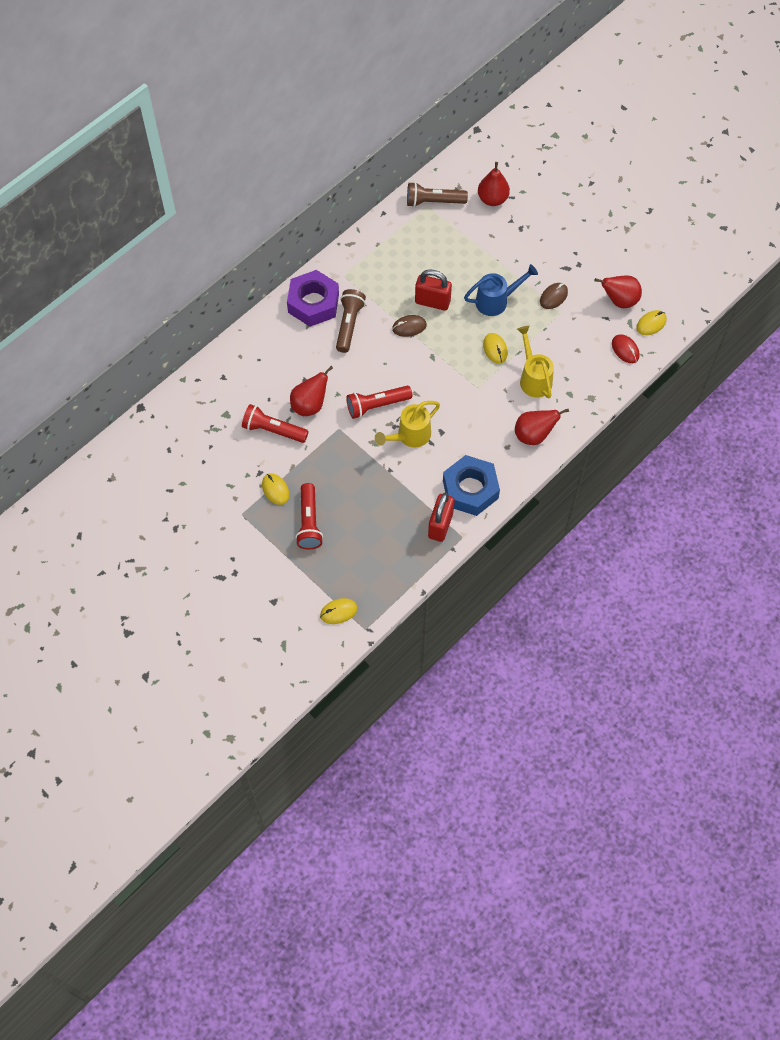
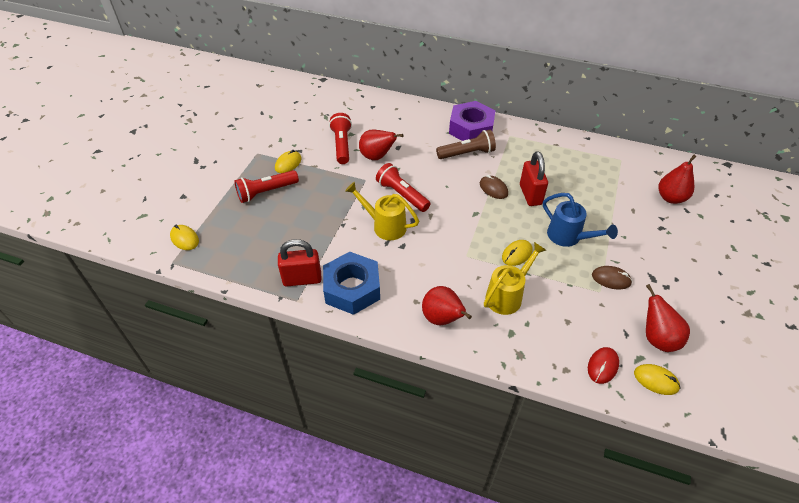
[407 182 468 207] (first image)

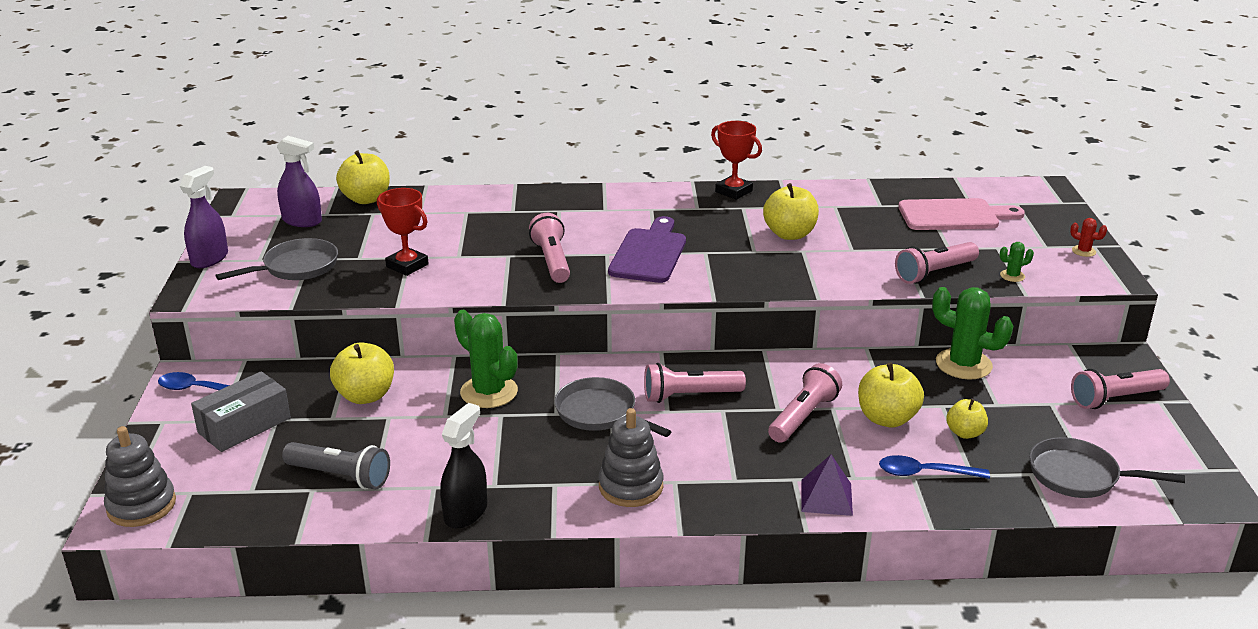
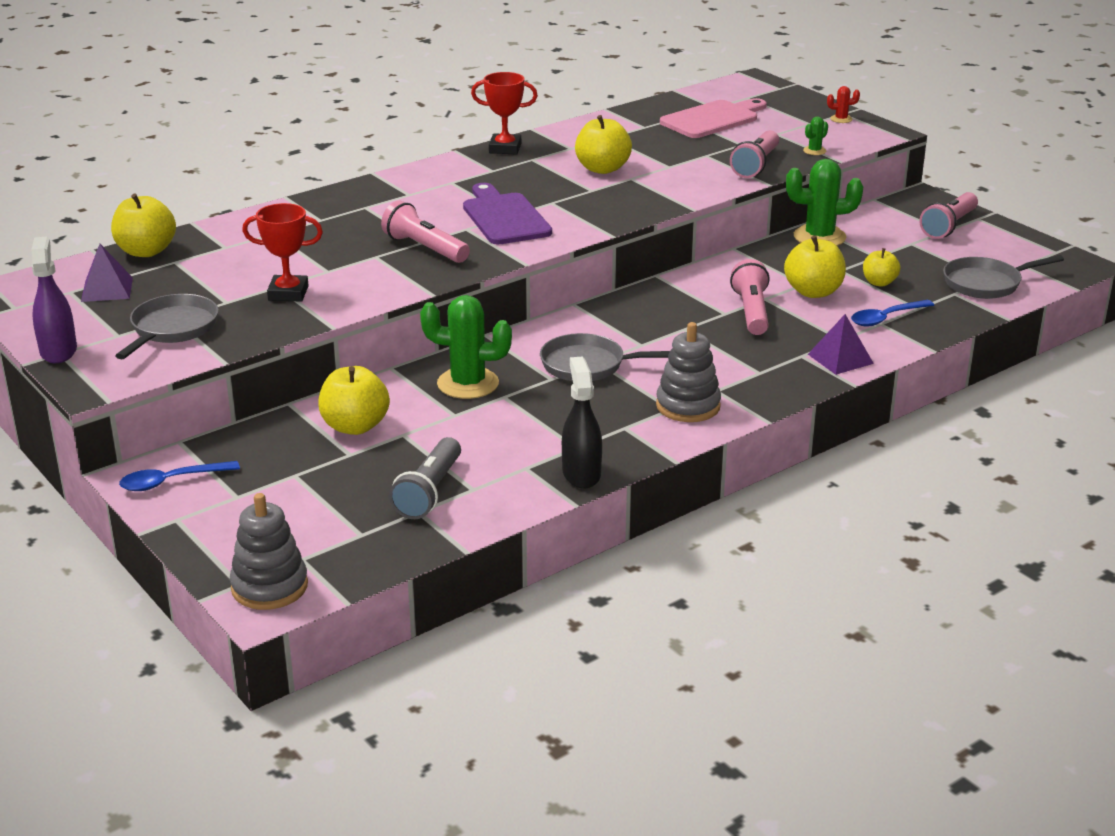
[191 371 291 452] (first image)
[644 363 746 403] (first image)
[81 244 133 302]
[389 437 461 519]

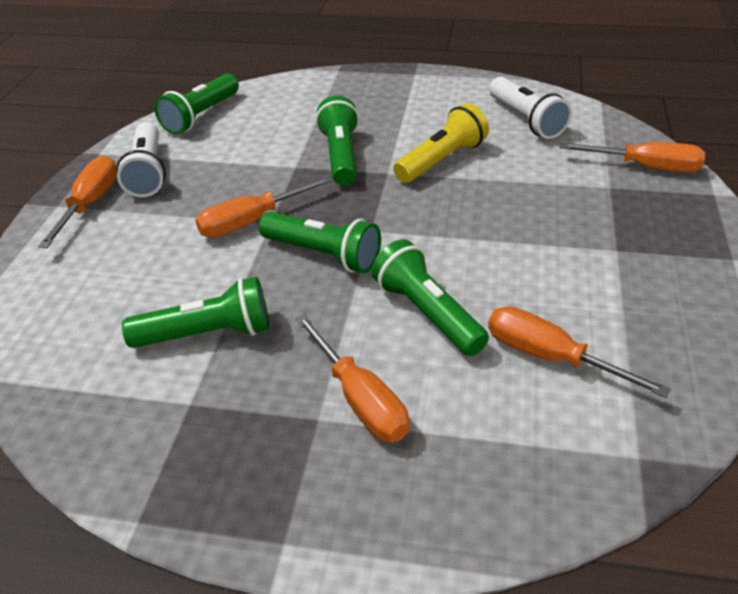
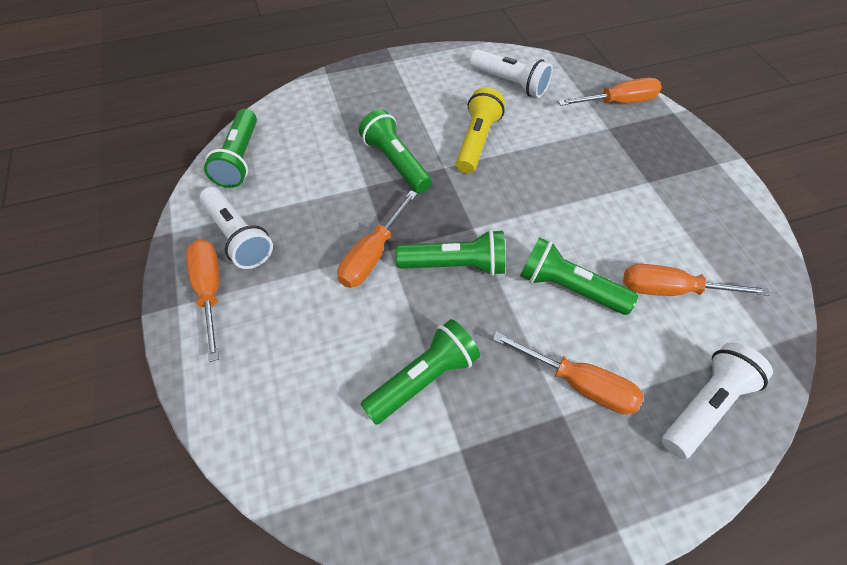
[662 342 773 459]

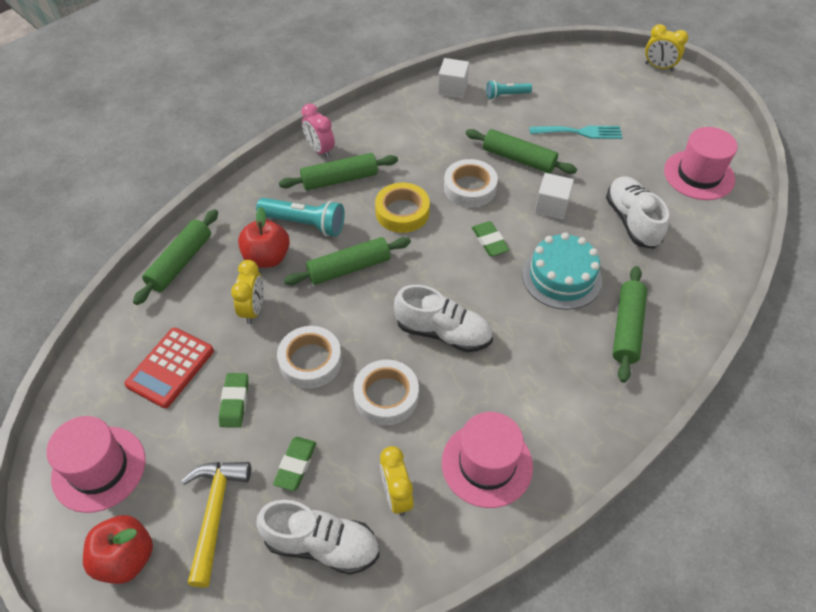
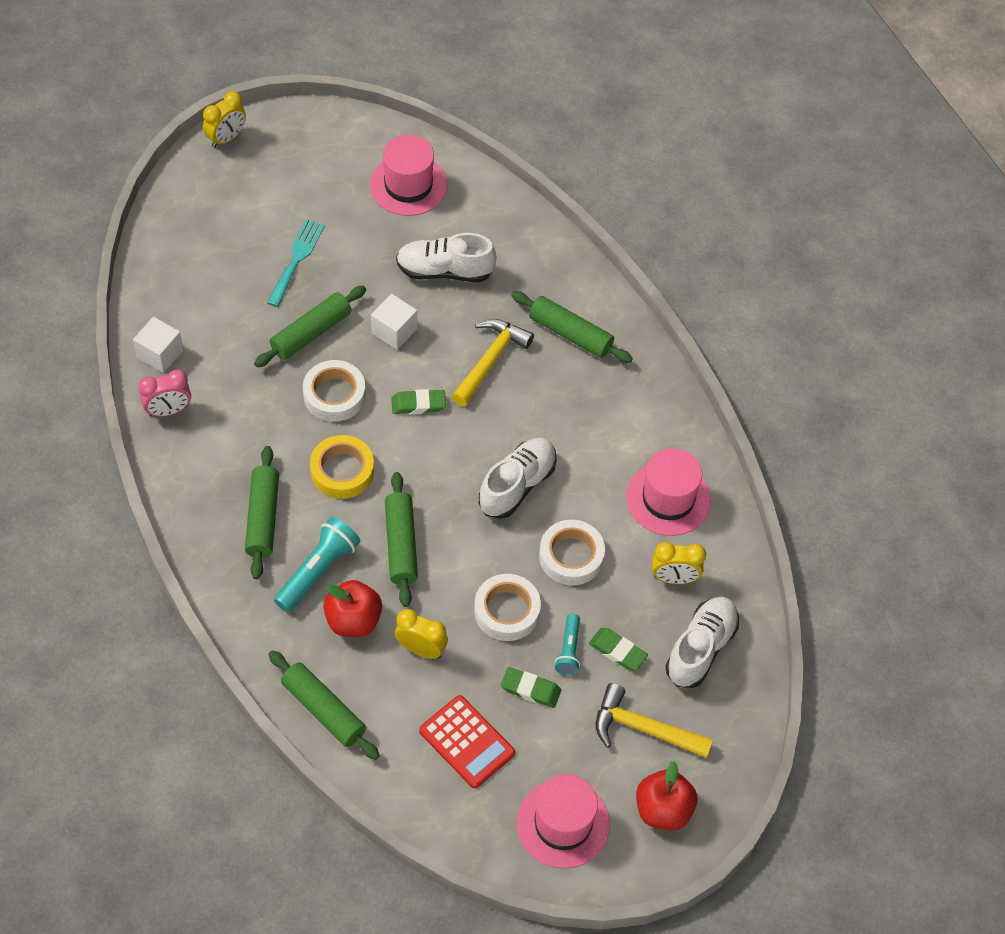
[138 370 191 416]
[555 614 580 675]
[451 319 534 406]

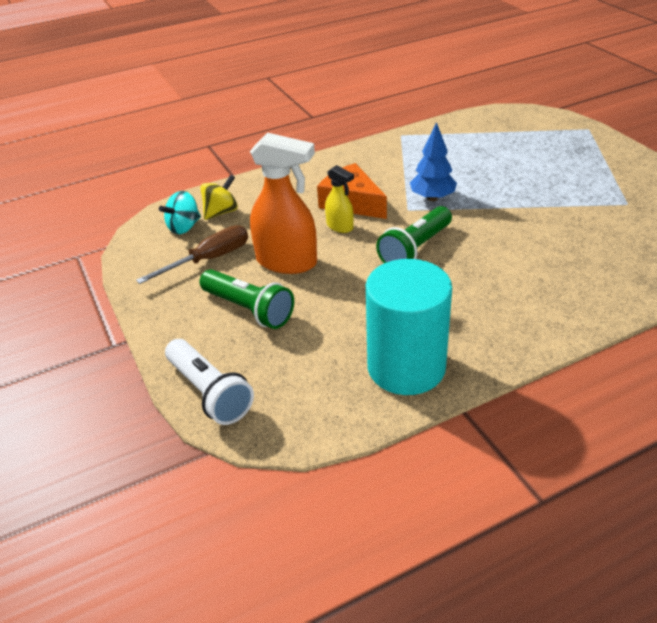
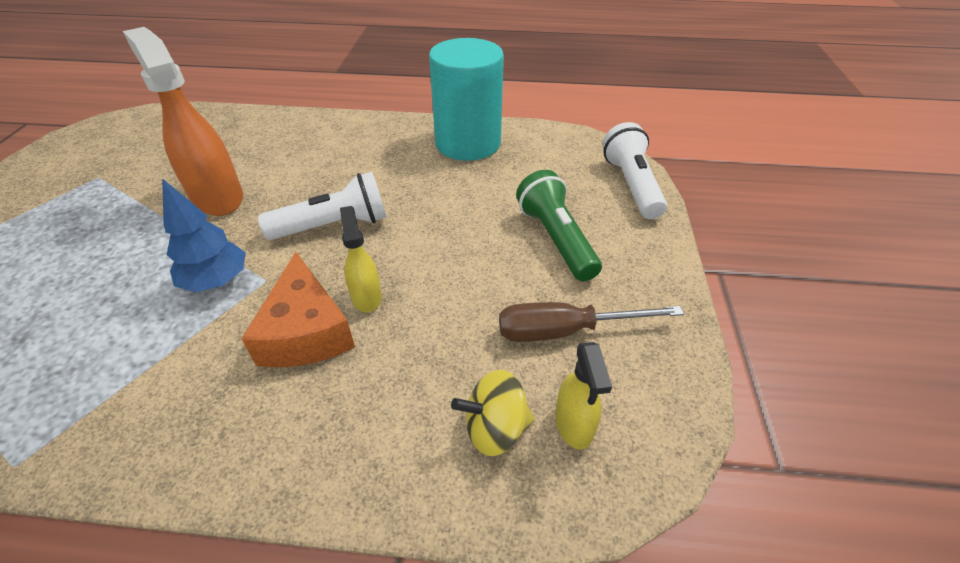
[123 27 243 216]
[555 342 612 449]
[258 172 387 240]

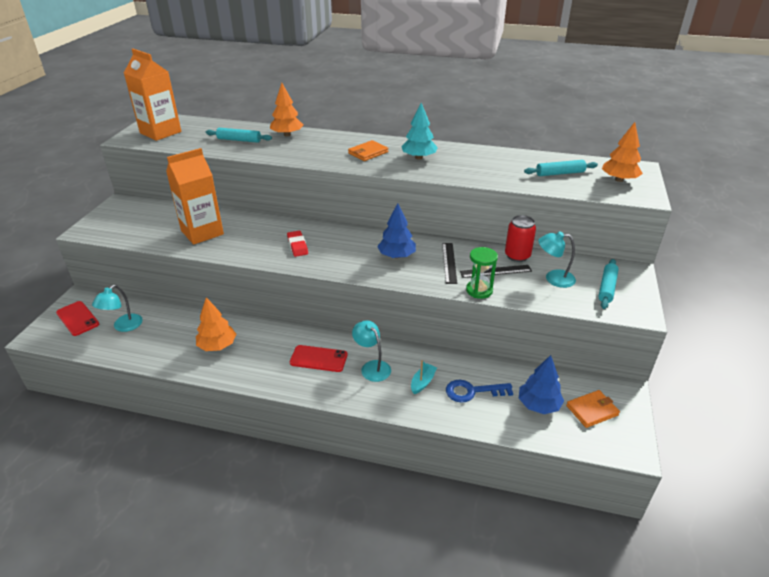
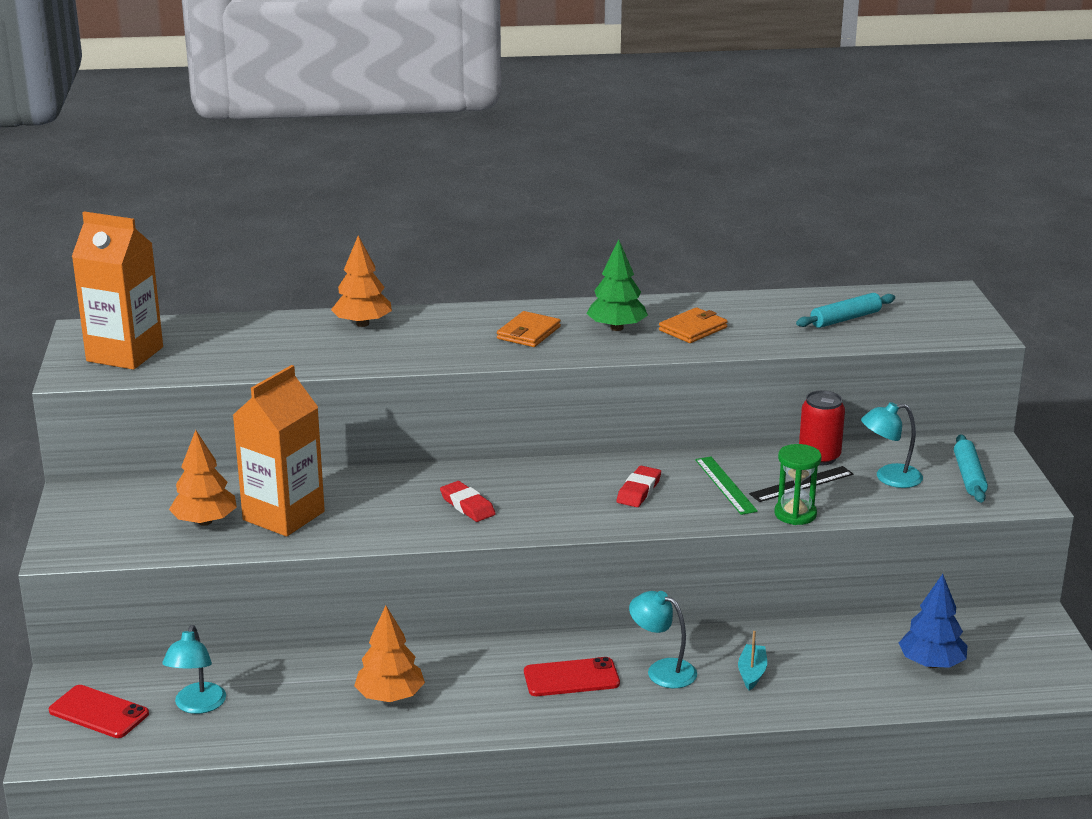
[206 128 272 143] (first image)
[446 380 513 403] (first image)
[659 307 728 343]
[169 430 237 526]
[616 466 661 507]
[586 239 648 331]
[695 457 758 515]

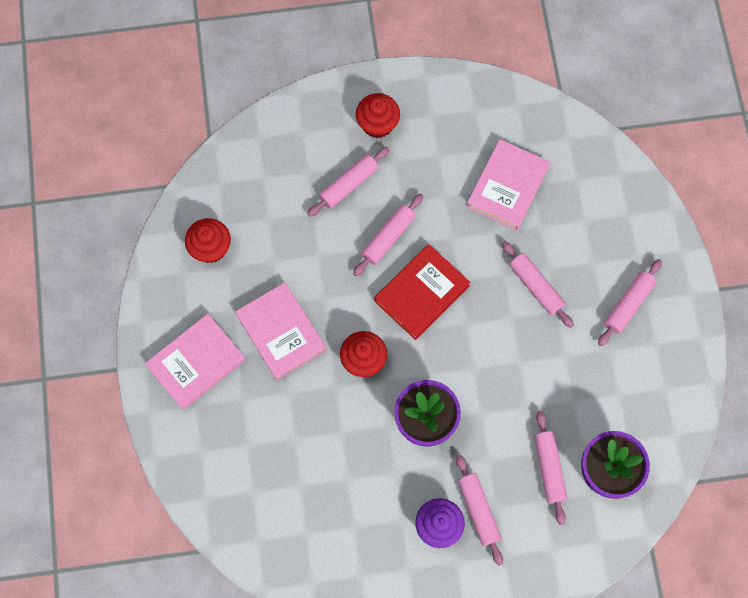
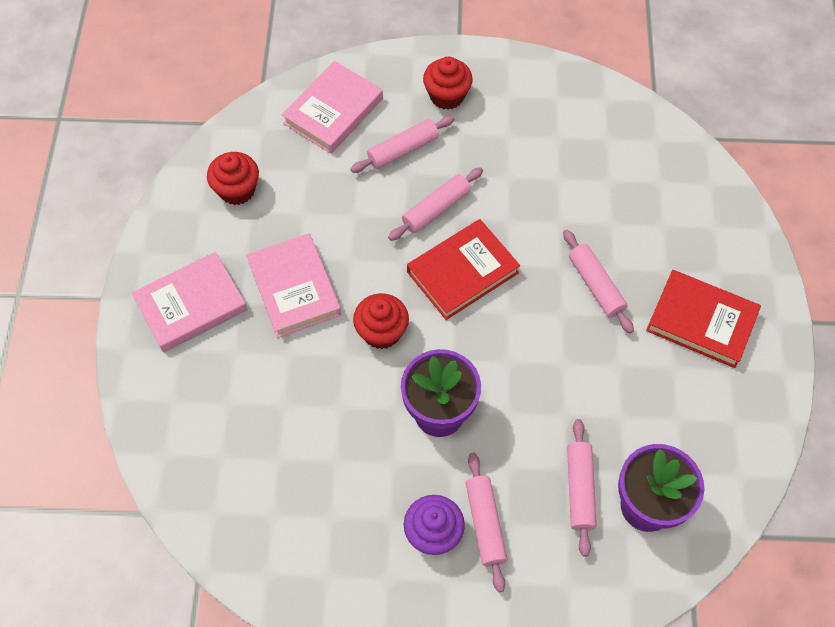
[282 61 383 154]
[646 270 761 368]

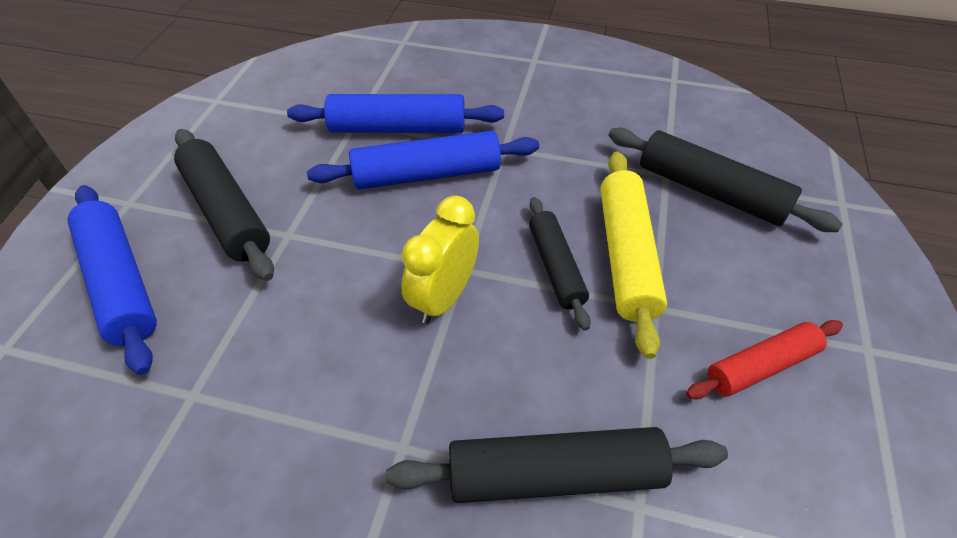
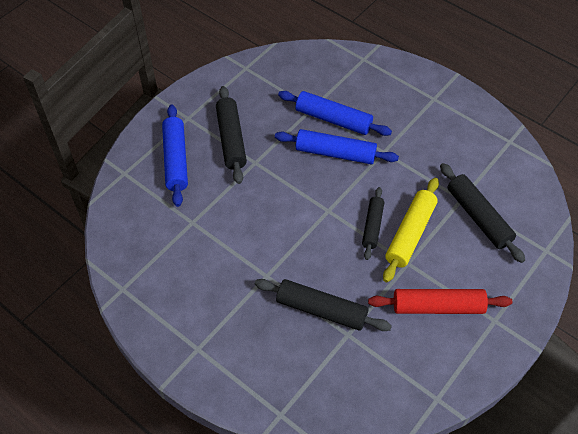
[401 196 479 324] (first image)
[368 289 512 314]

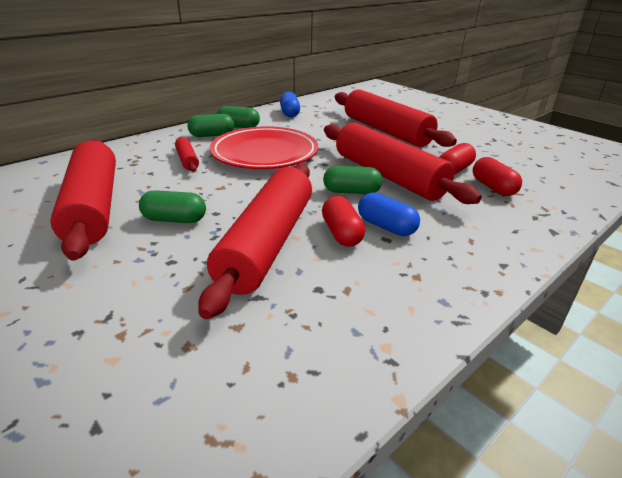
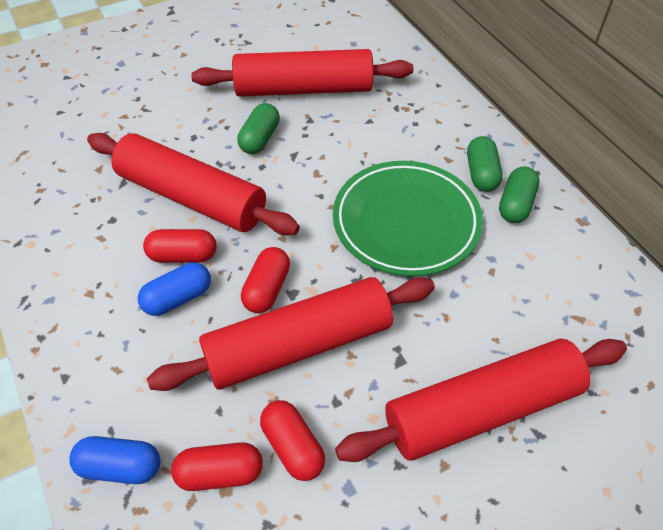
[175 137 199 172] (first image)
[69 436 160 484]
[333 161 483 276]
[241 247 290 313]

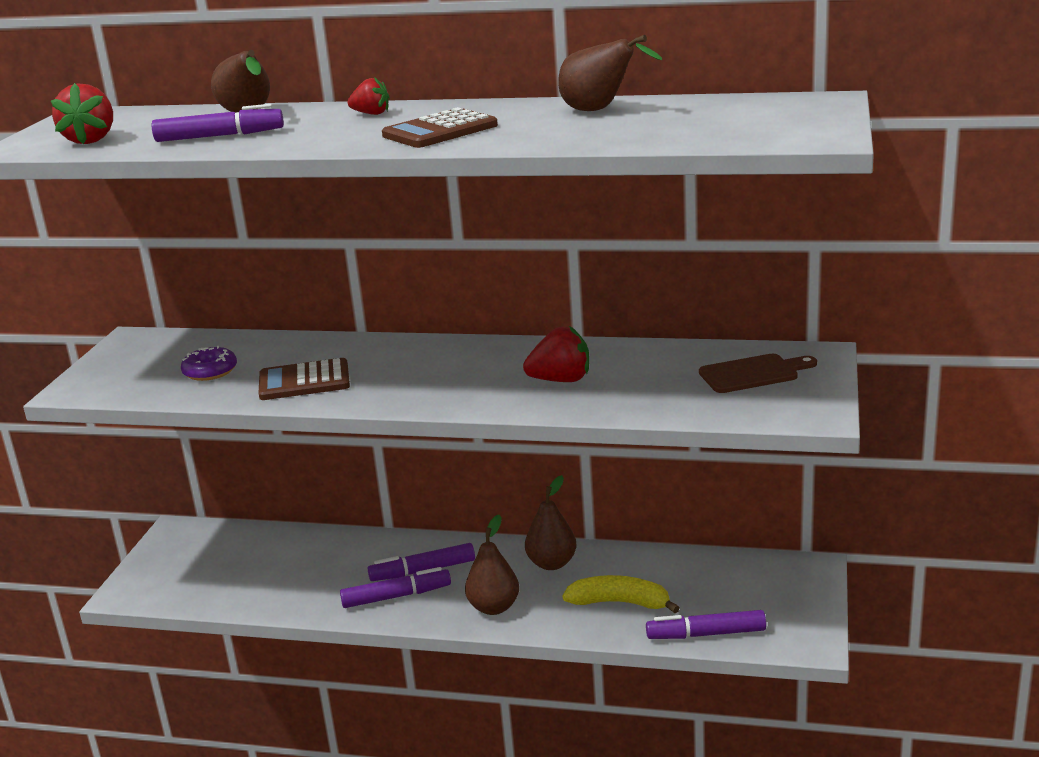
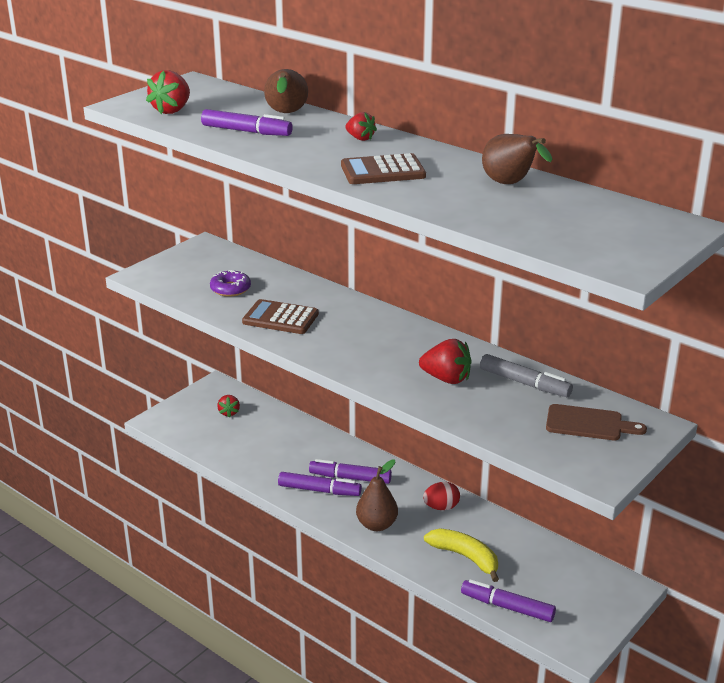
[217 395 240 417]
[480 354 573 397]
[423 482 460 510]

